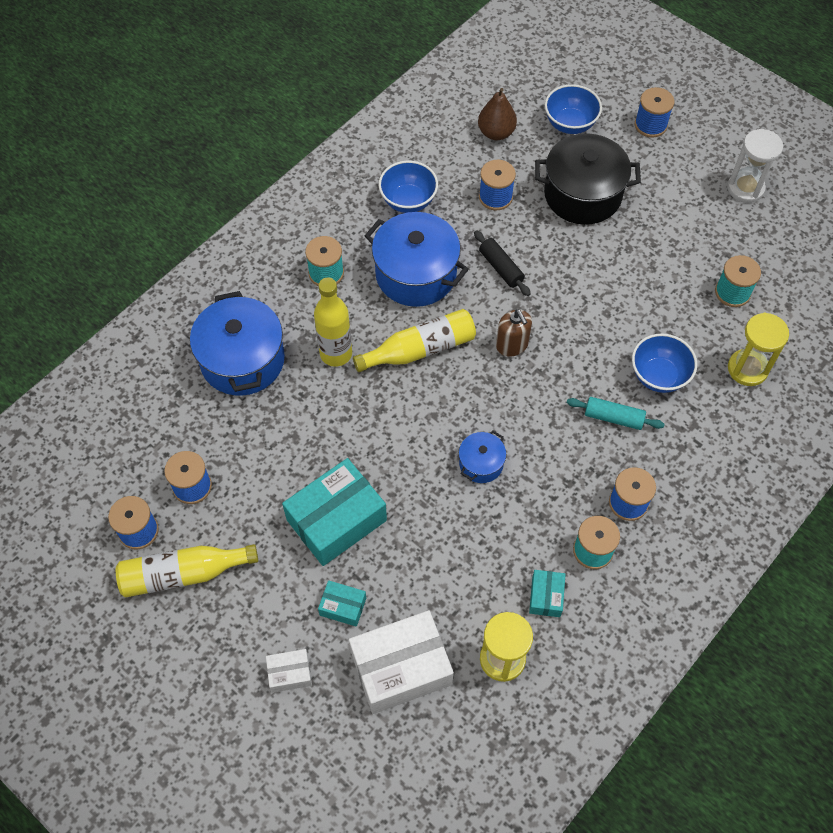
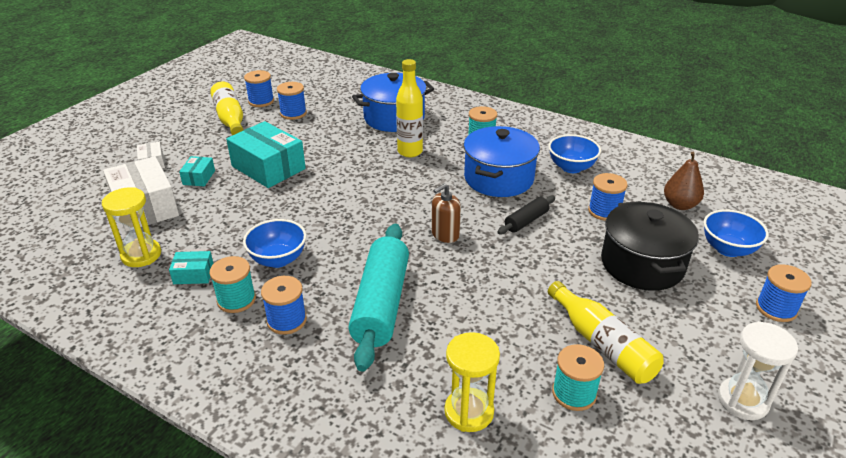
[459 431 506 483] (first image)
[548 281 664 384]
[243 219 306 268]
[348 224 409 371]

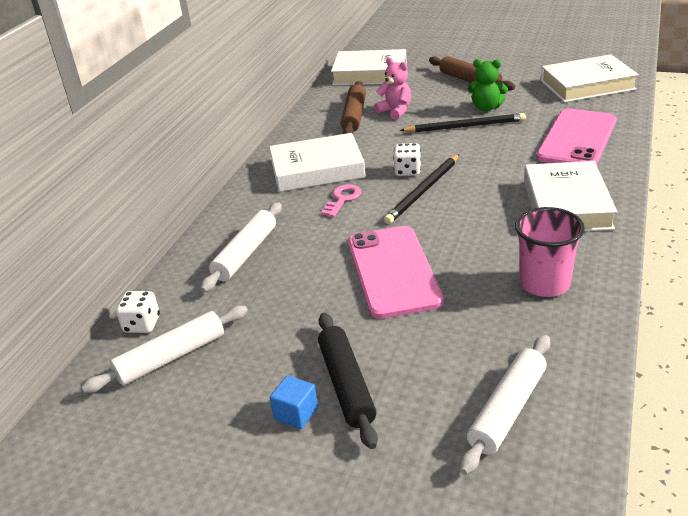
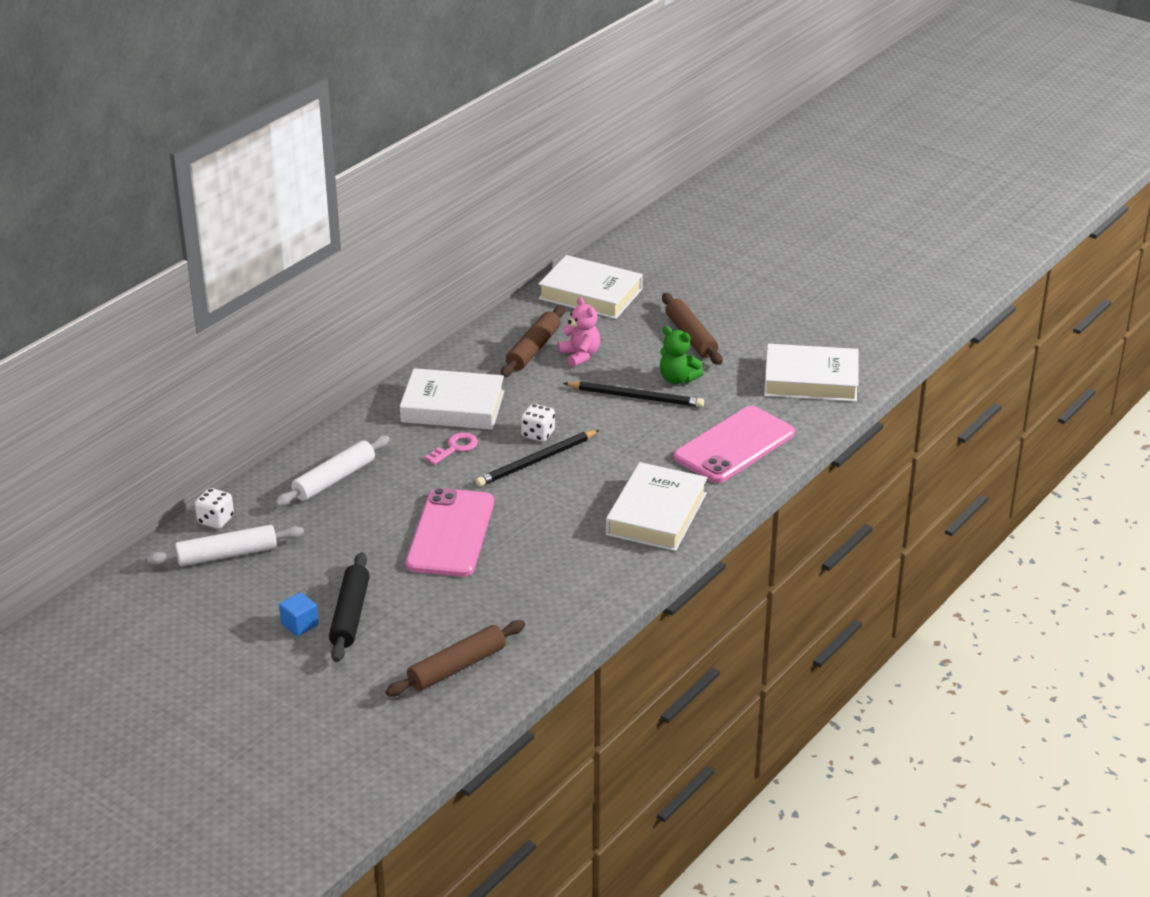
[515 207 585 297] (first image)
[385 620 525 697]

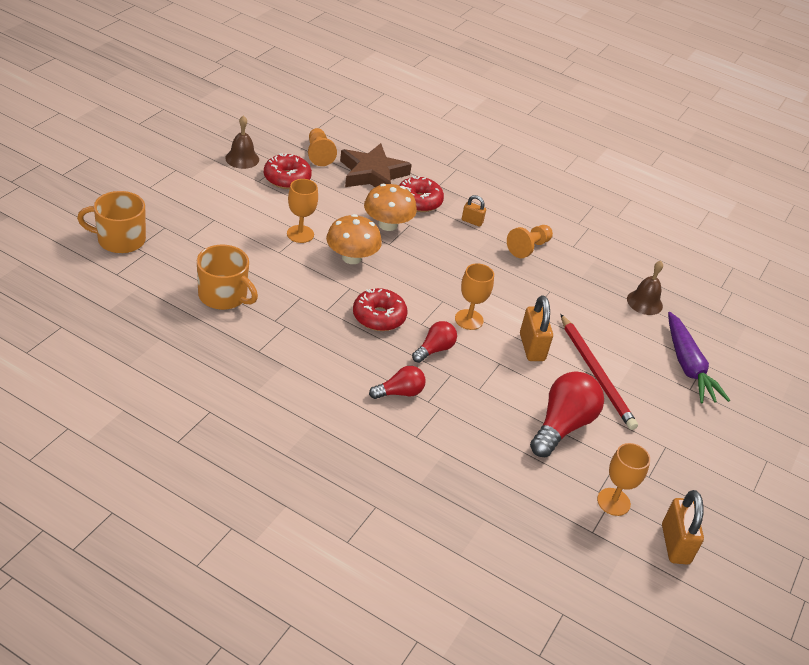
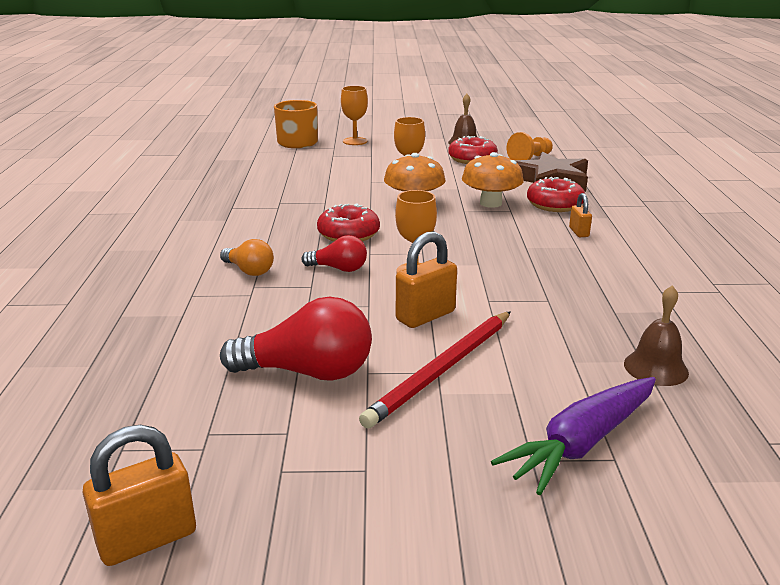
[197 245 258 310] (first image)
[507 225 553 258] (first image)
[341 86 368 145]
[220 239 274 276]

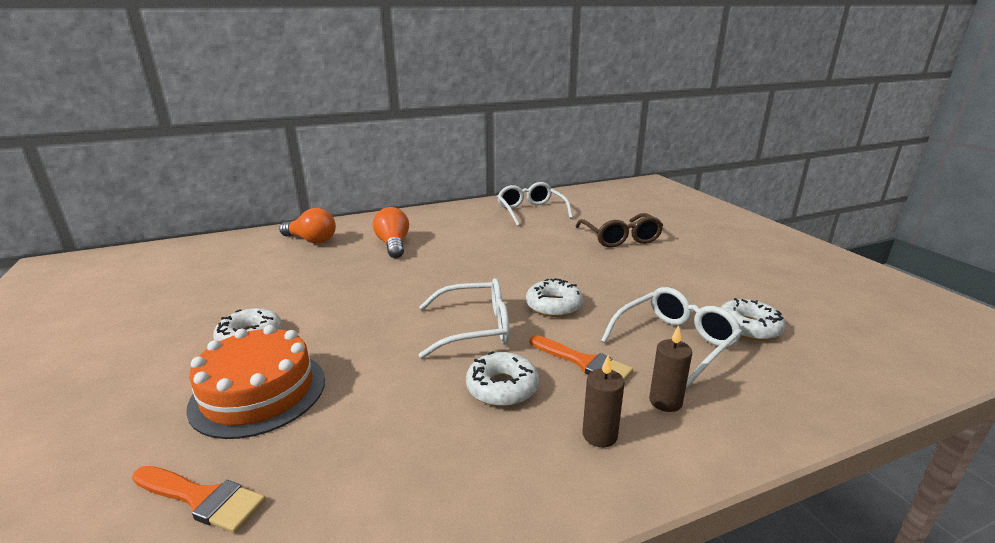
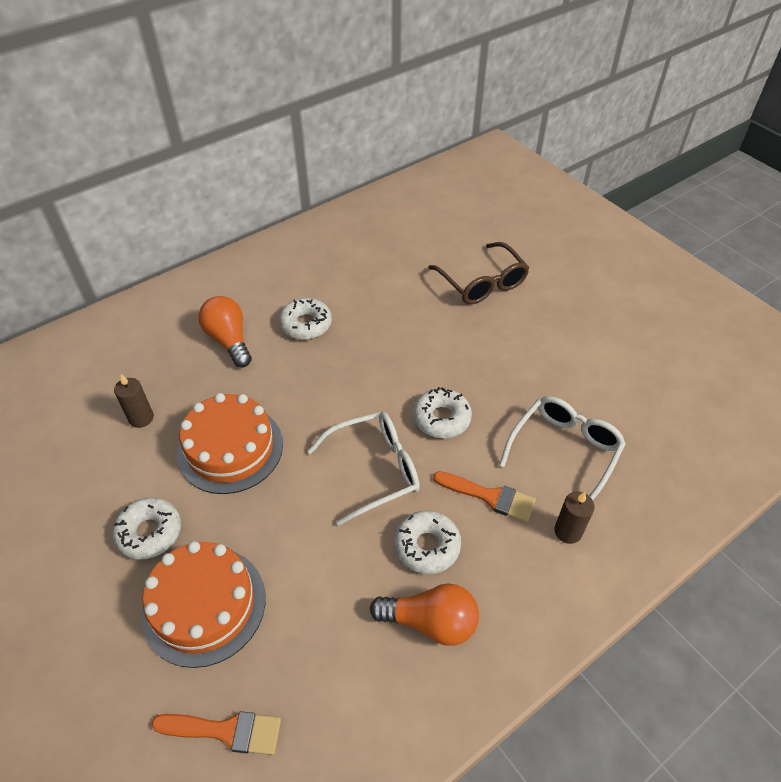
[497 182 573 226] (first image)
[177 393 283 494]
[370 583 479 646]
[114 374 154 428]
[279 298 332 340]

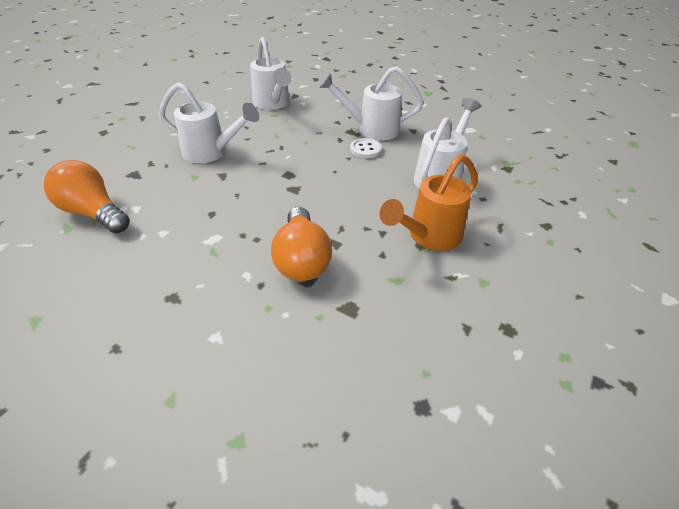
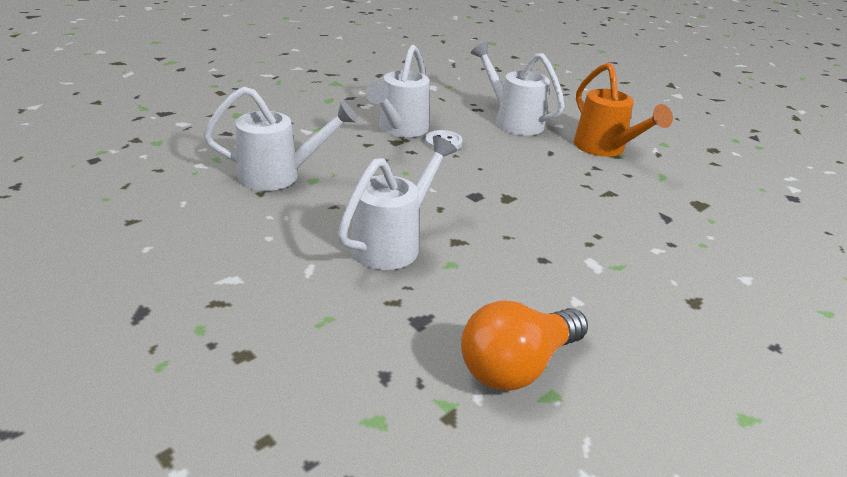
[271 207 332 281] (first image)

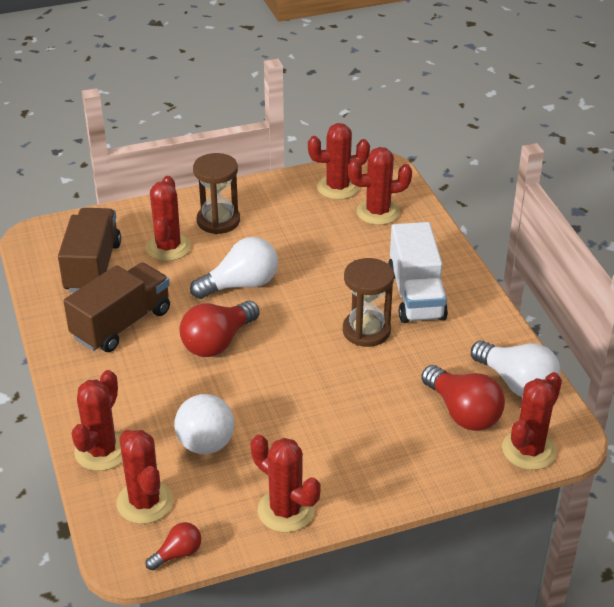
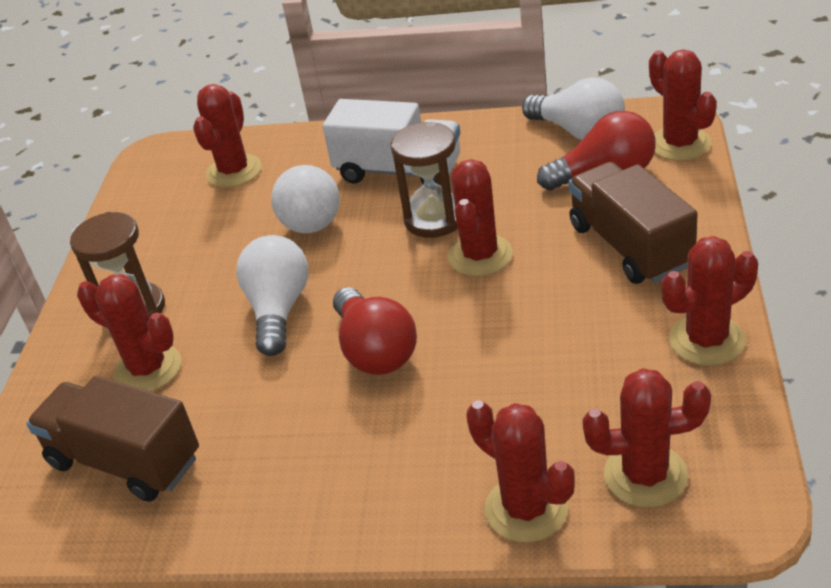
[146 522 201 570] (first image)
[568 162 698 284]
[271 165 340 233]
[448 159 513 276]
[522 77 625 140]

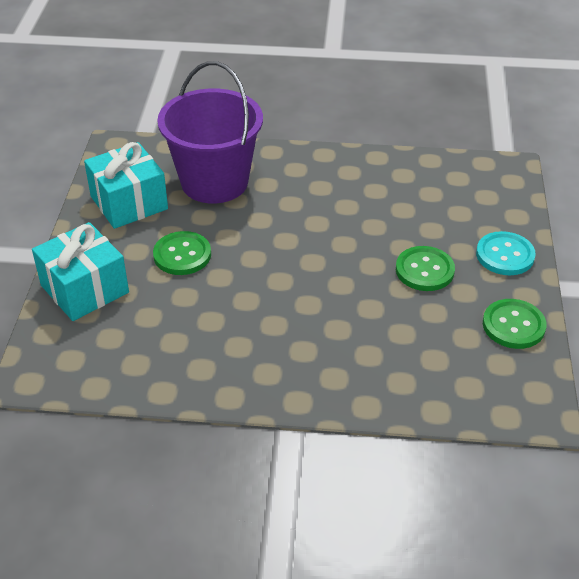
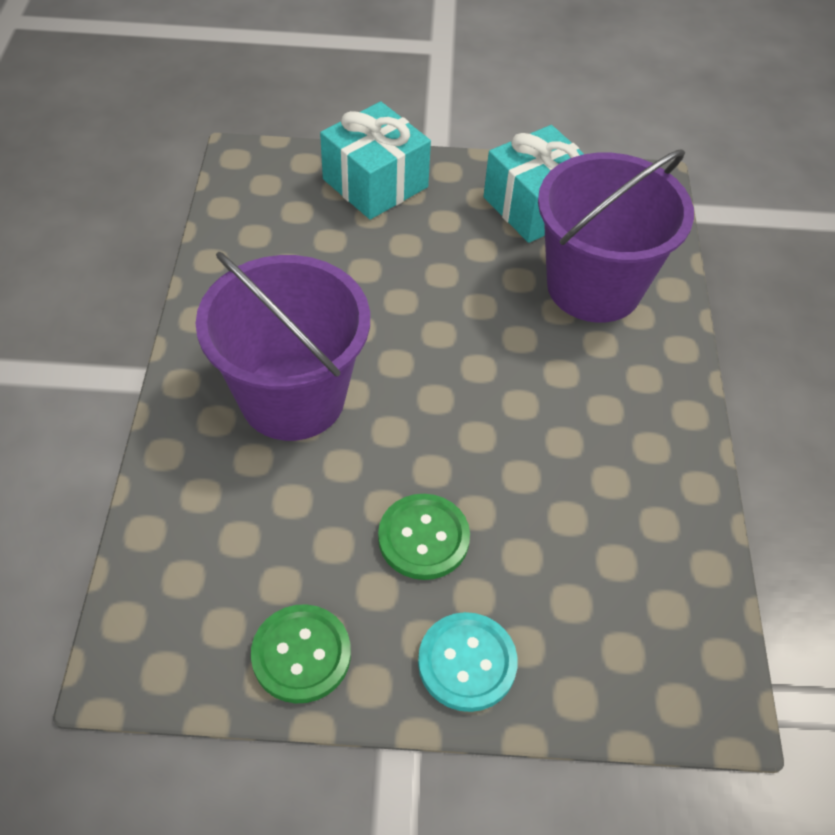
[153 231 211 275] (first image)
[195 252 370 441]

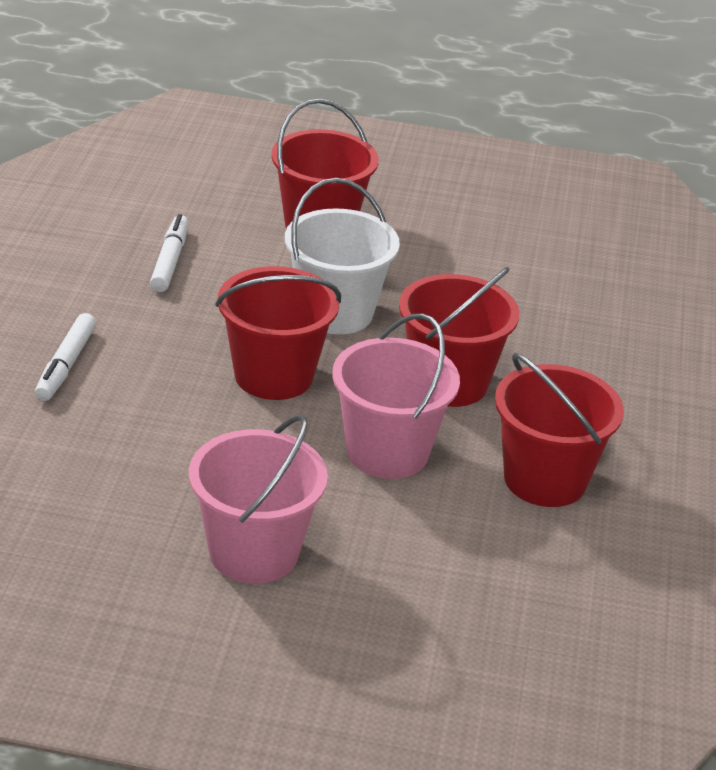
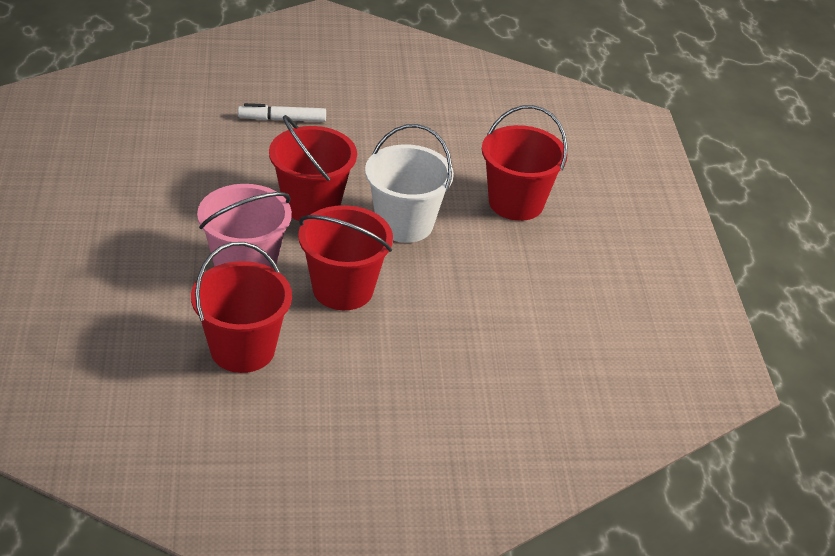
[150 214 189 292] (first image)
[189 414 328 584] (first image)

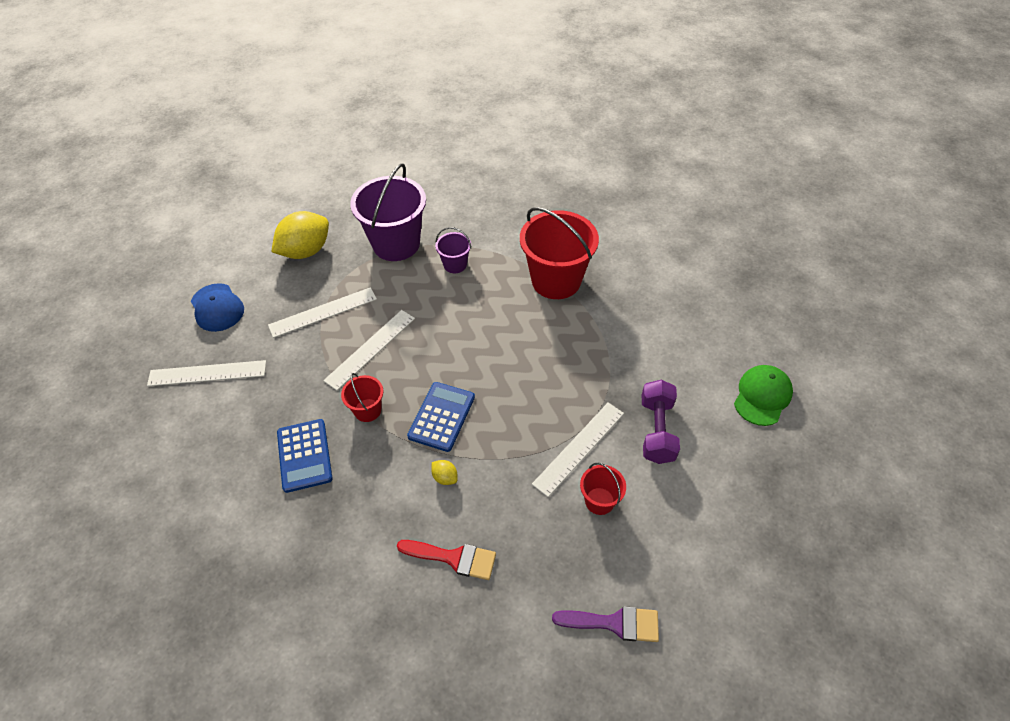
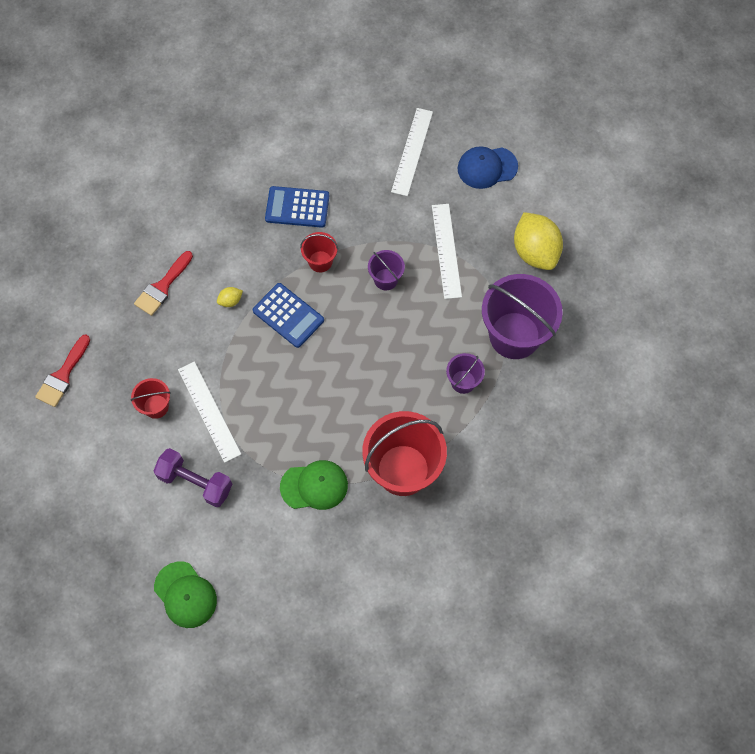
[280 460 348 510]
[368 250 405 290]
[35 334 90 407]

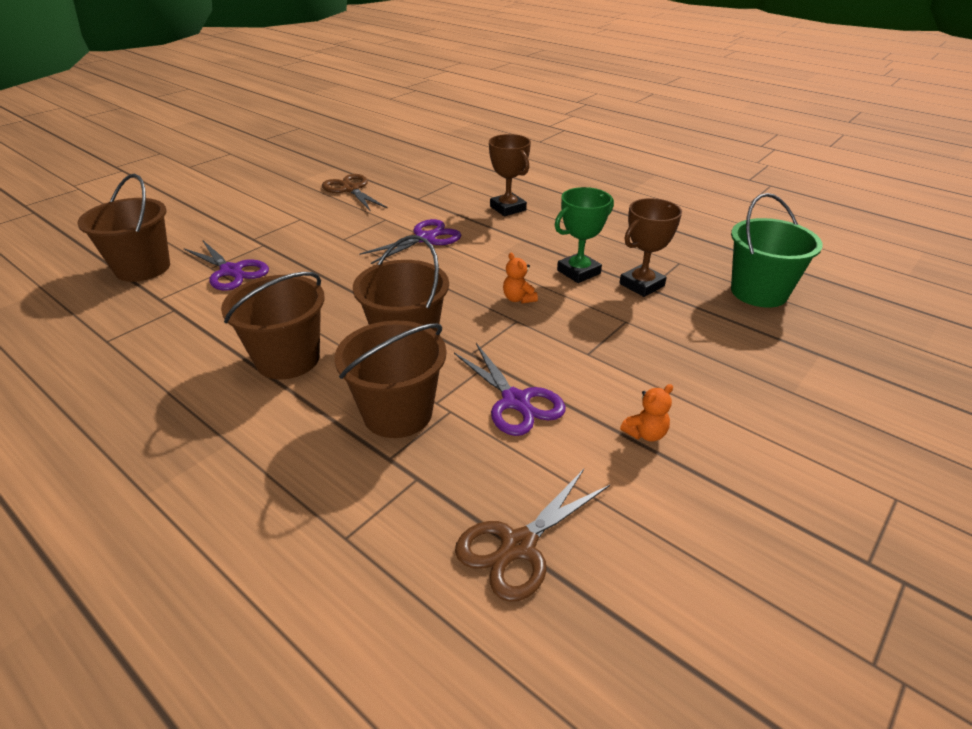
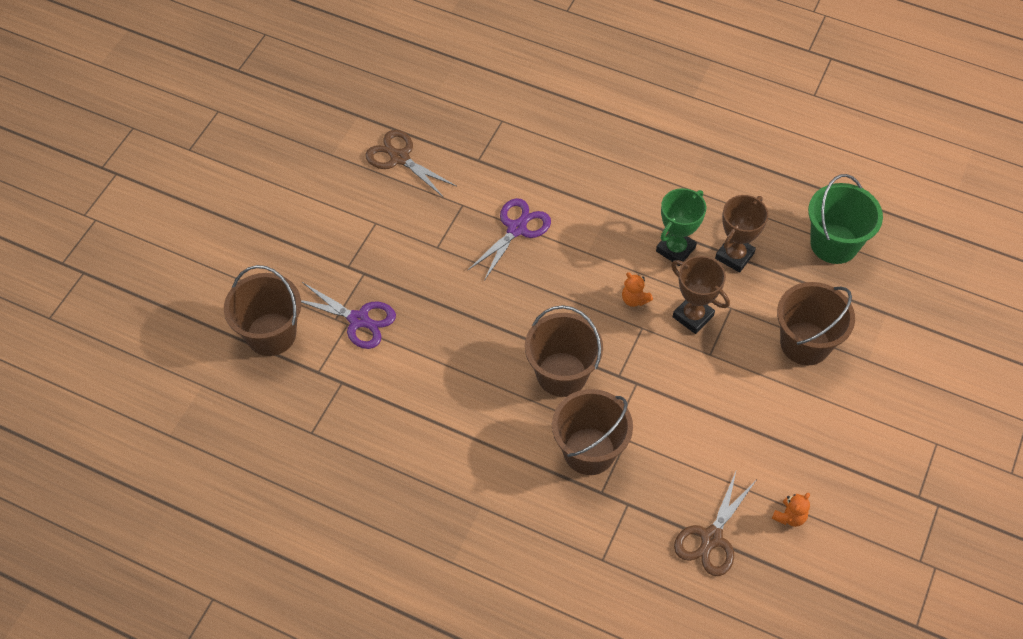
[454 343 566 436] (first image)
[777 282 855 365]
[671 256 730 334]
[772 493 810 527]

